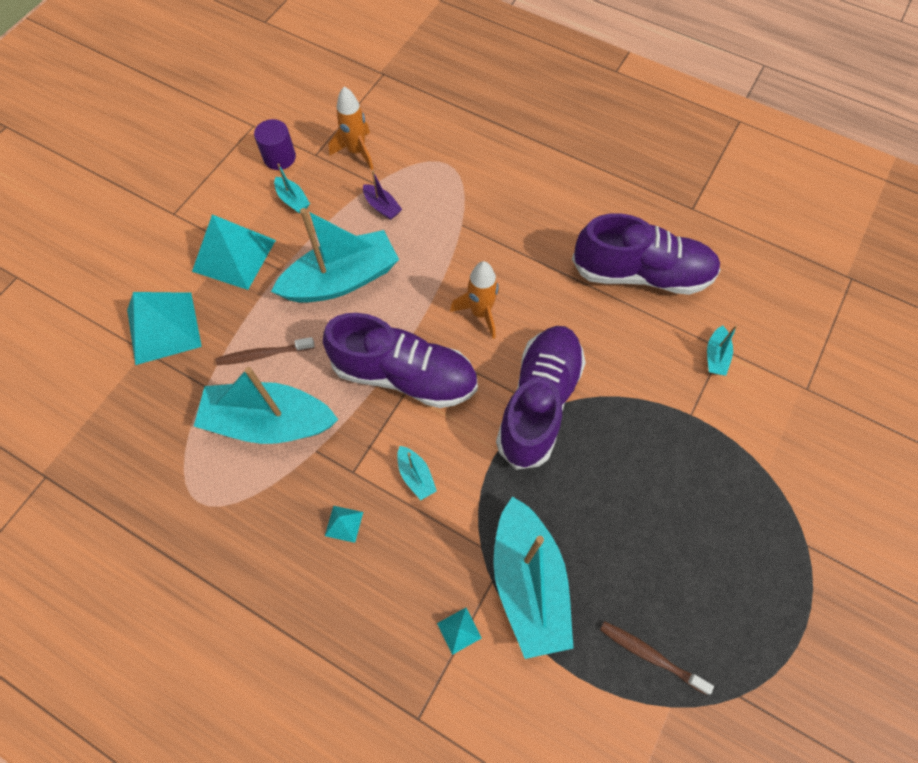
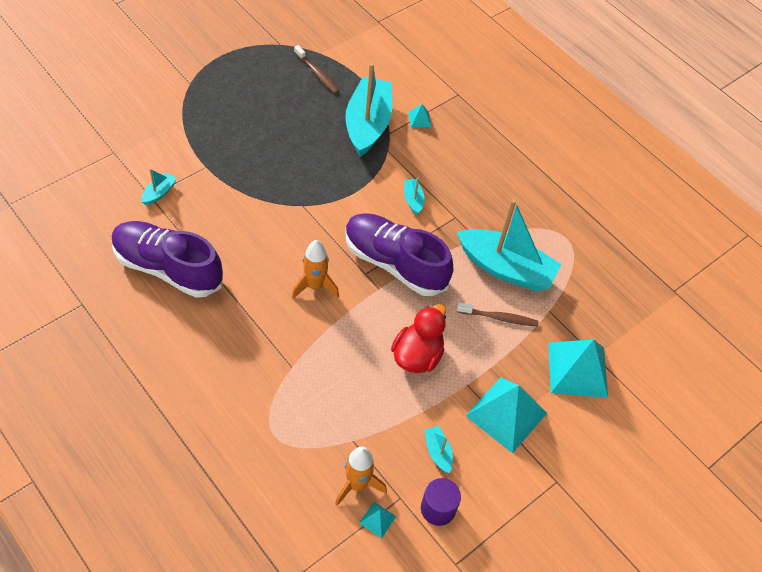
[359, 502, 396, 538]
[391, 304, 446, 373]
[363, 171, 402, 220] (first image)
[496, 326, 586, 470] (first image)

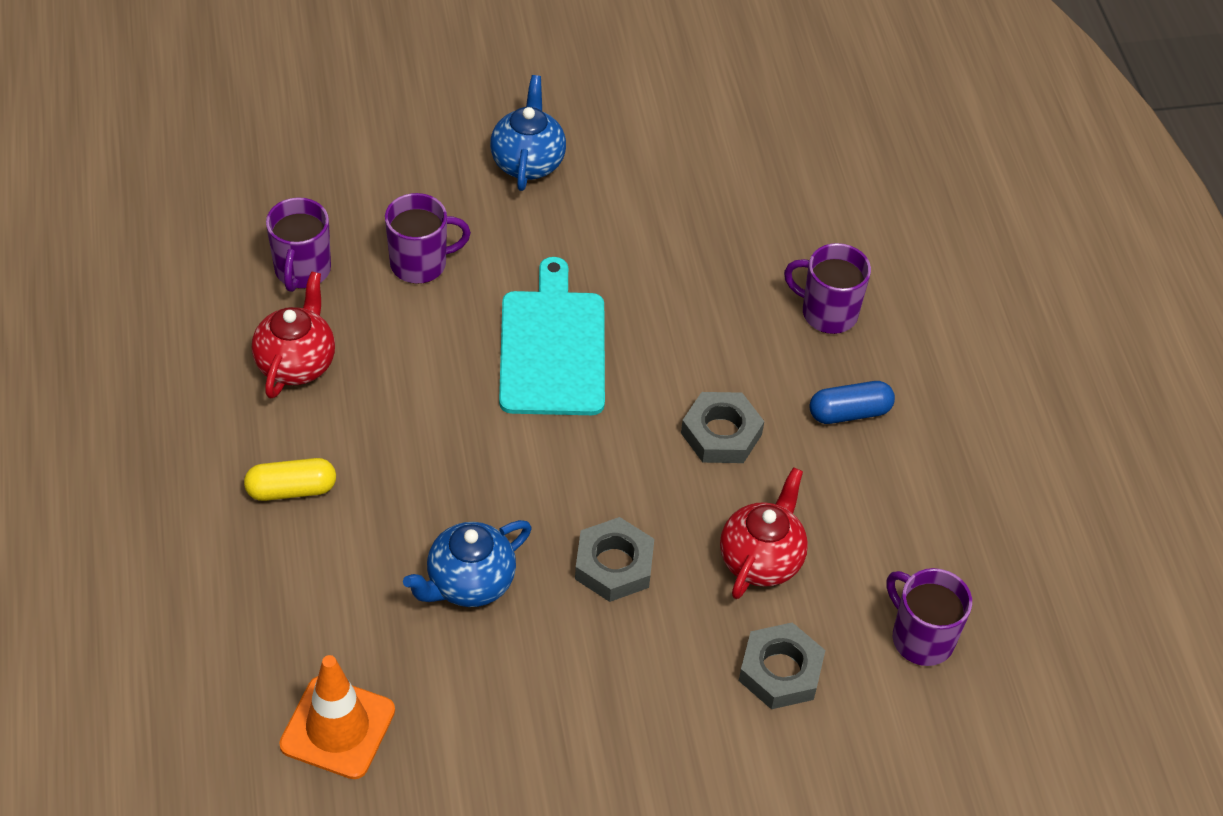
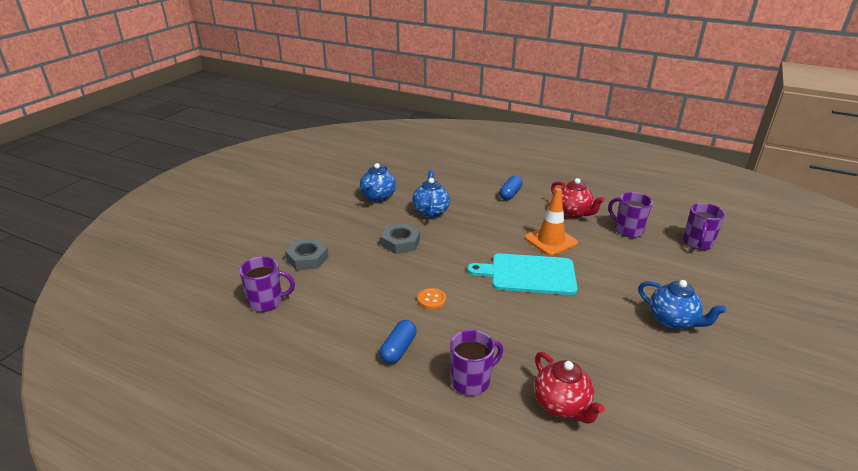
[360, 163, 396, 202]
[417, 288, 446, 309]
[467, 253, 578, 295]
[499, 175, 523, 200]
[525, 188, 578, 256]
[534, 352, 605, 424]
[683, 203, 725, 250]

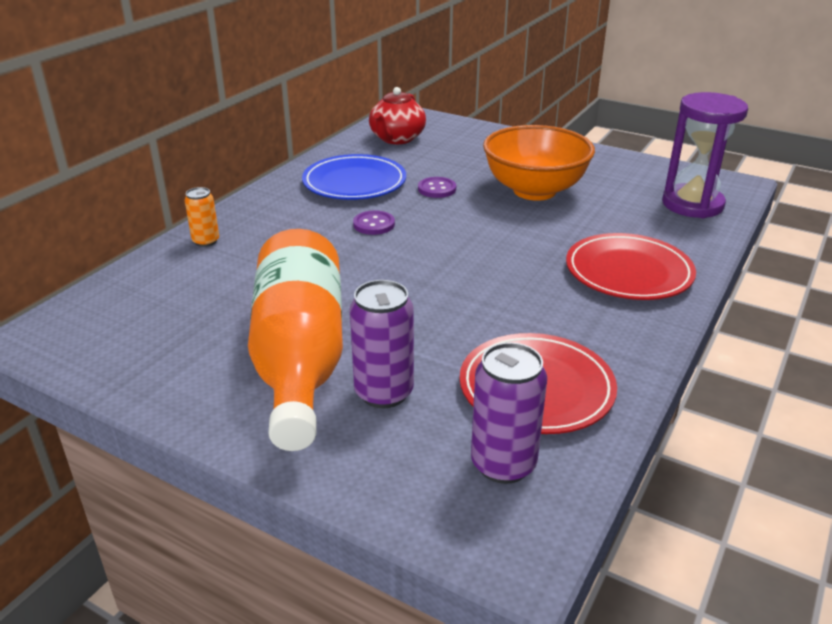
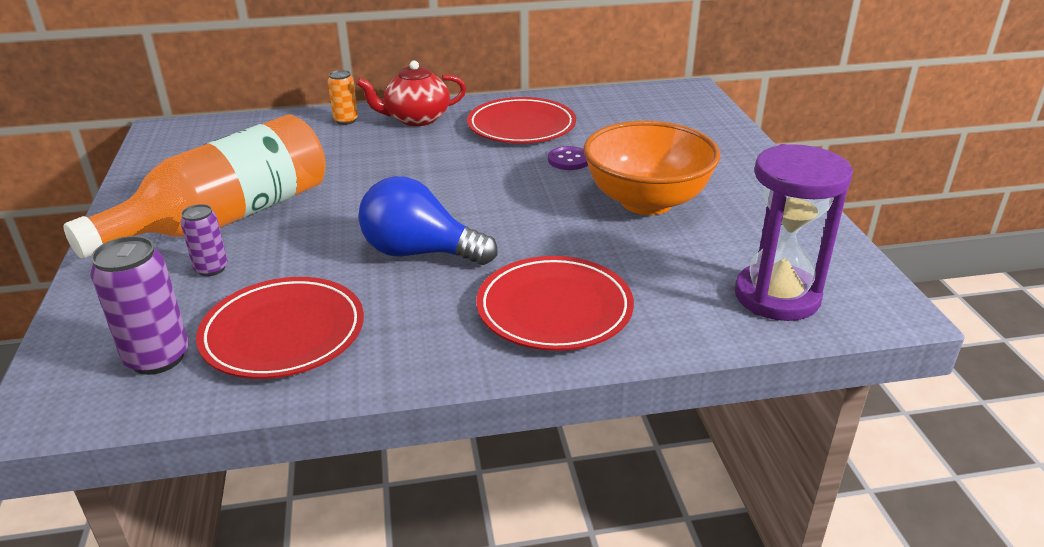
[180, 204, 228, 276]
[356, 61, 466, 126]
[359, 176, 498, 265]
[467, 97, 576, 143]
[353, 210, 395, 235] (first image)

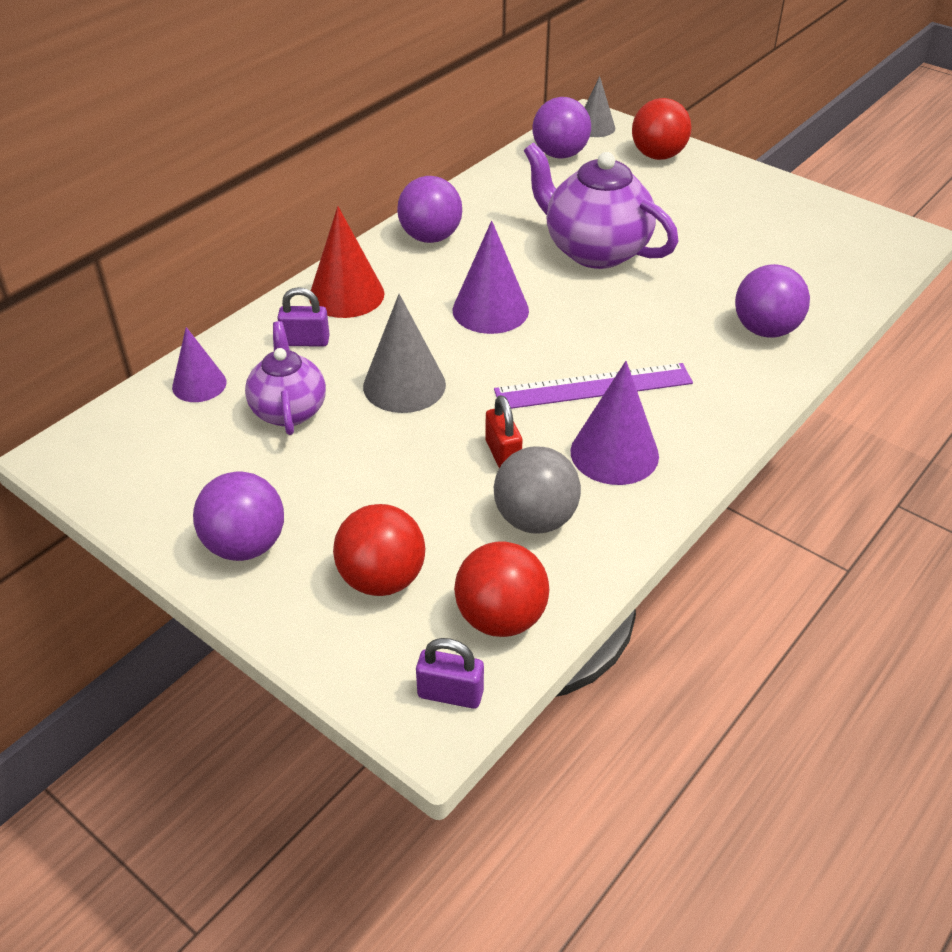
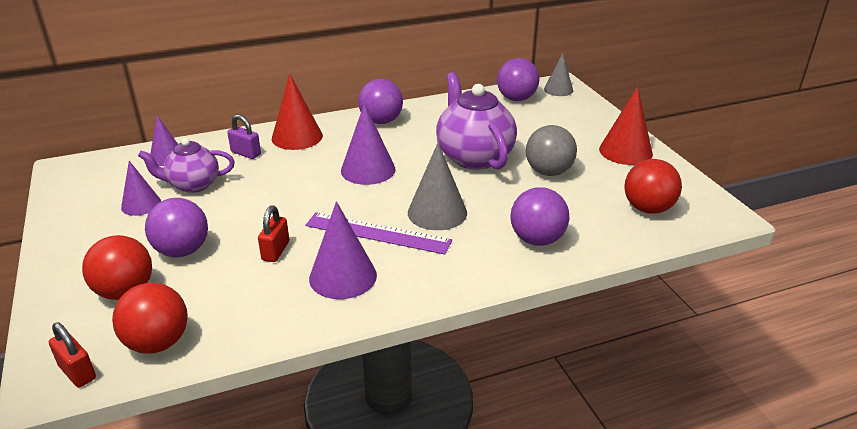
[49, 322, 96, 388]
[121, 161, 161, 216]
[138, 138, 235, 193]
[145, 198, 208, 257]
[408, 143, 467, 230]
[526, 125, 577, 176]
[599, 87, 653, 165]
[624, 159, 682, 214]

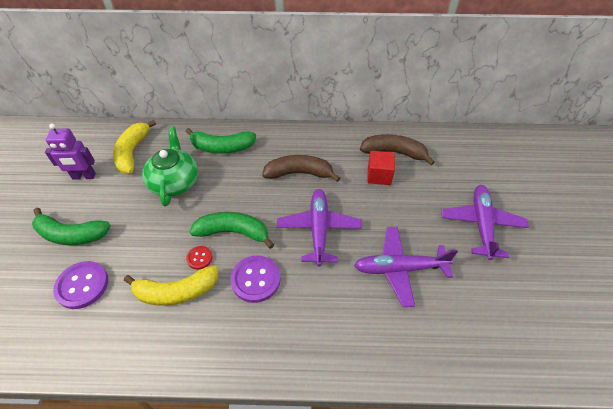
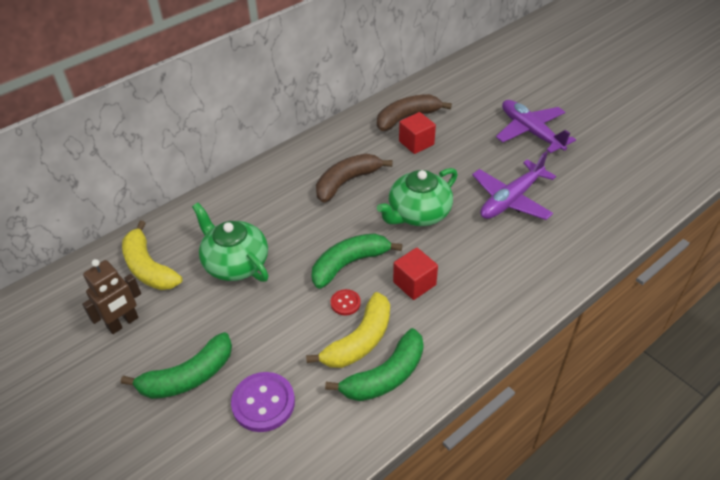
[82, 259, 141, 334]
[325, 328, 424, 401]
[377, 168, 458, 226]
[393, 248, 438, 300]

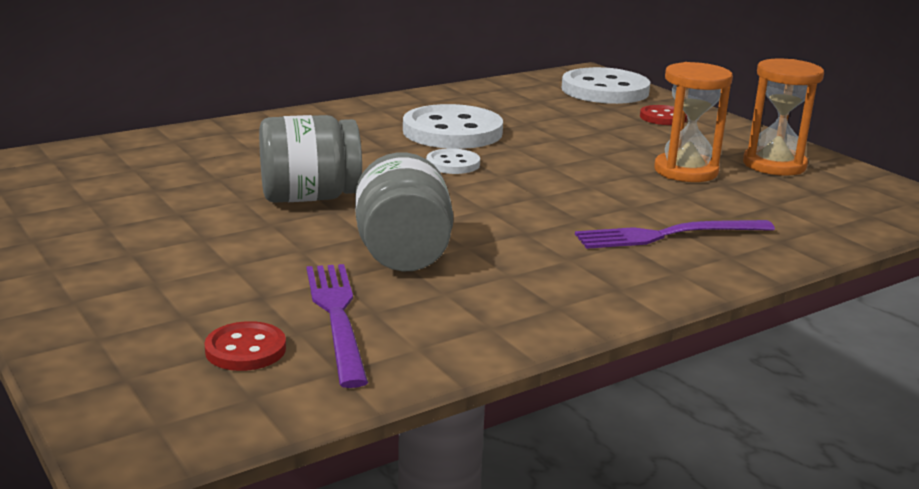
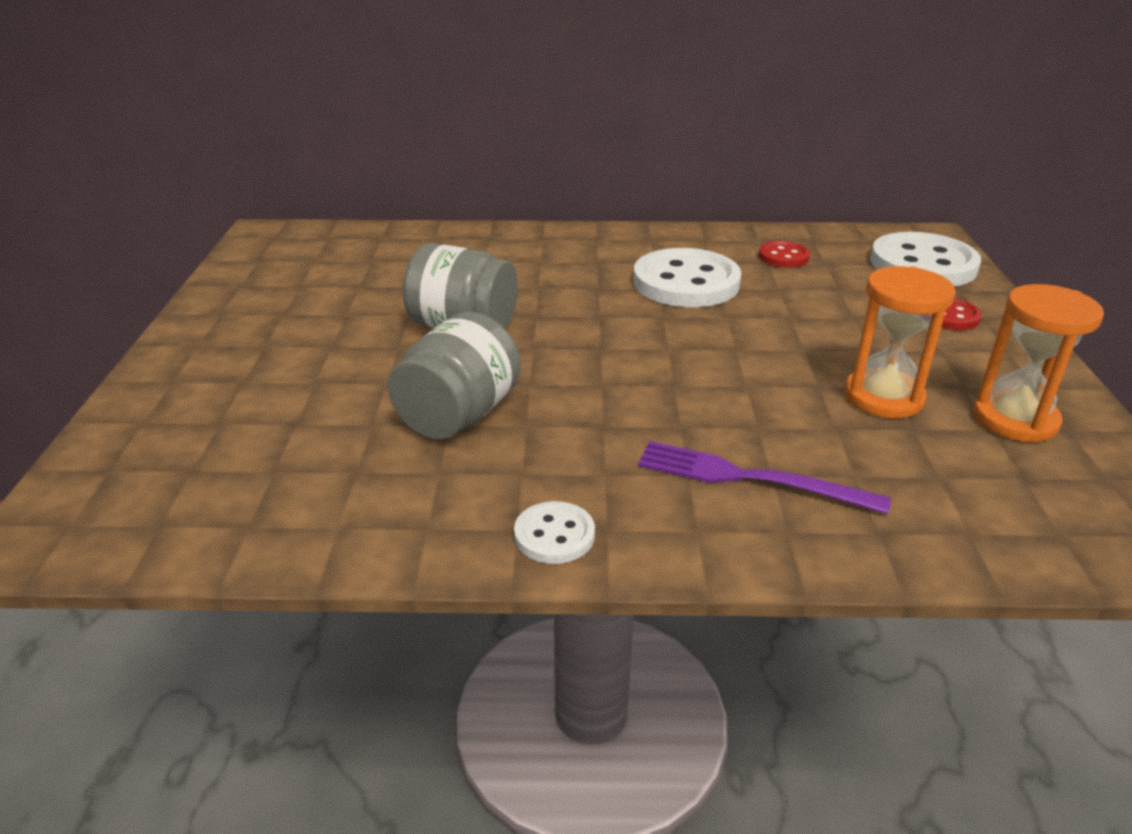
[514, 501, 595, 564]
[758, 241, 810, 268]
[306, 264, 368, 388] (first image)

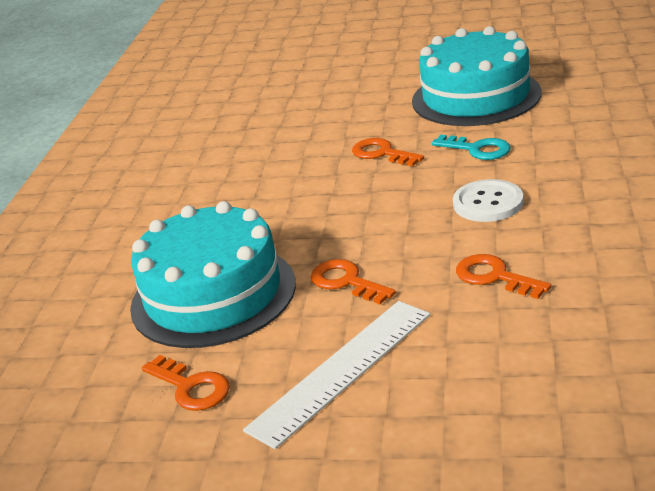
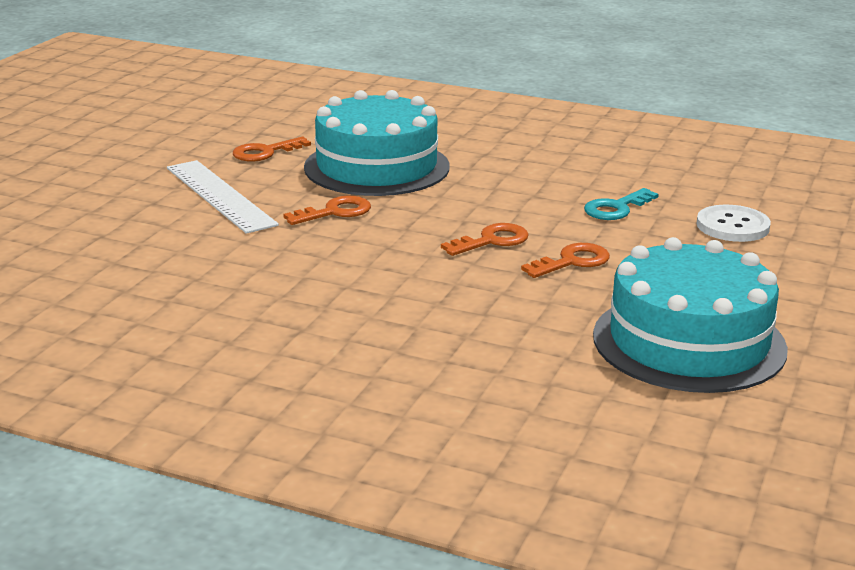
[441, 223, 529, 256]
[584, 188, 659, 220]
[696, 205, 771, 242]

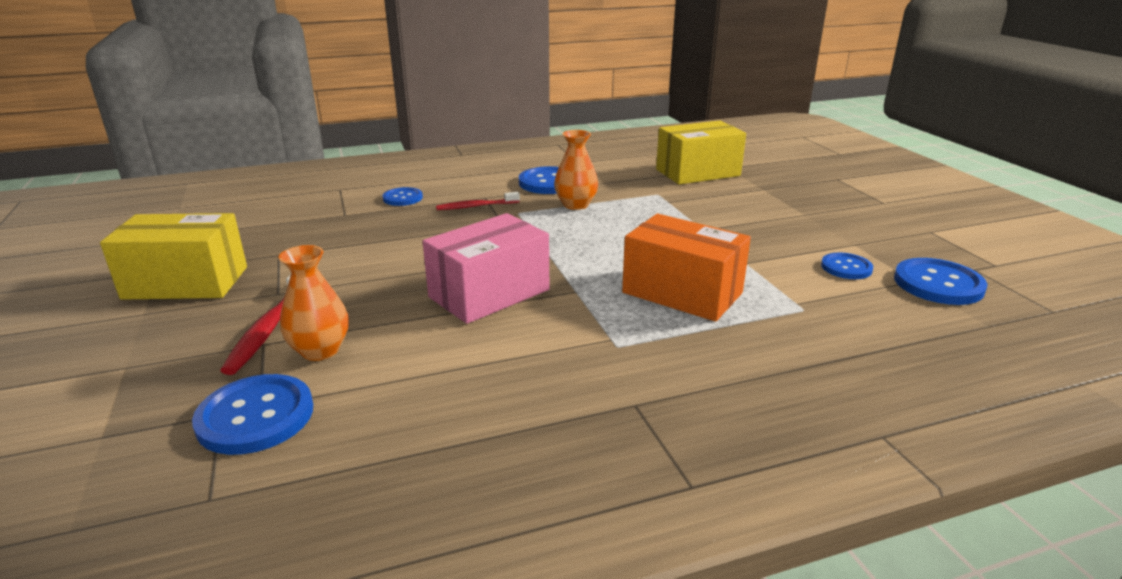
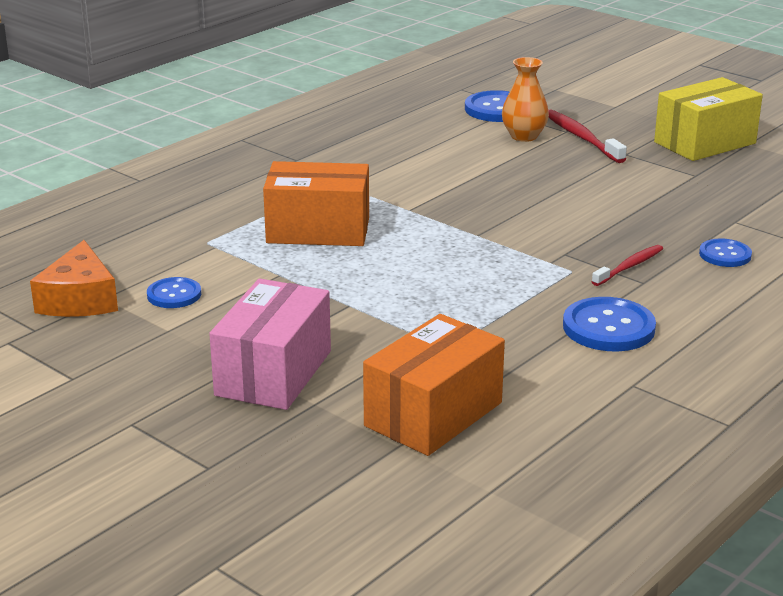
[30, 240, 118, 317]
[209, 279, 331, 410]
[363, 314, 505, 456]
[554, 130, 598, 210] (first image)

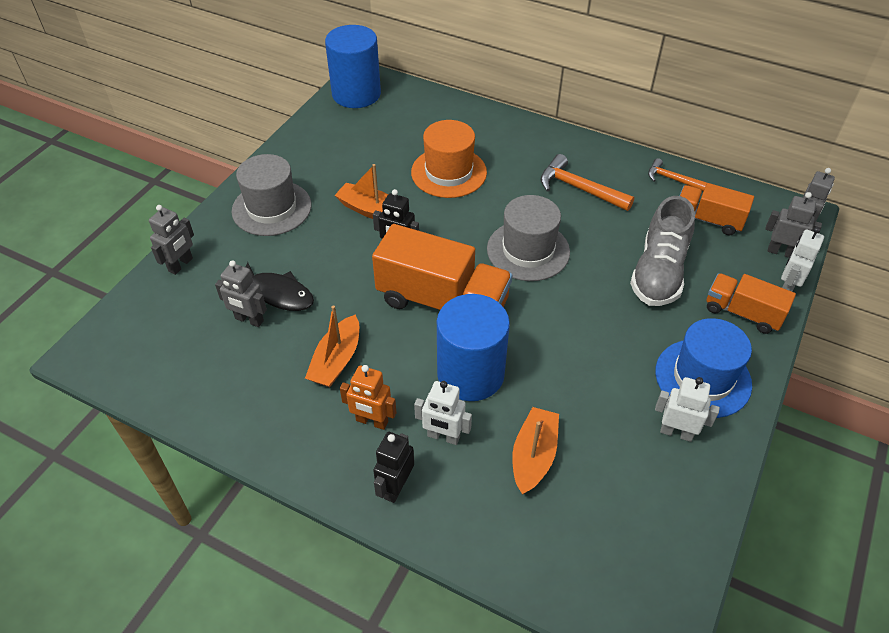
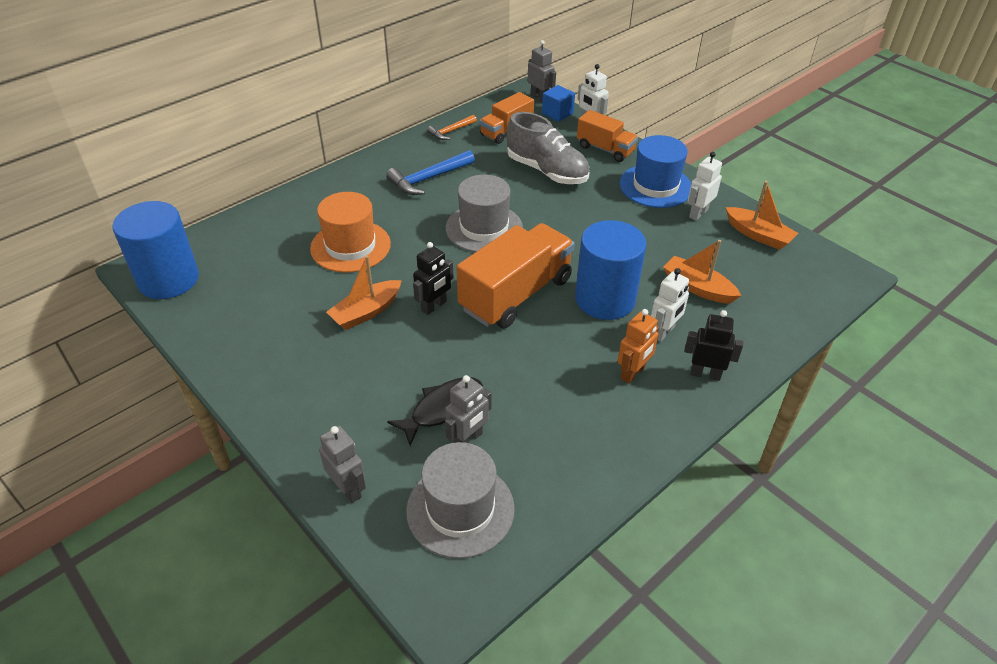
[386, 150, 475, 195]
[406, 442, 515, 559]
[542, 85, 575, 122]
[577, 110, 638, 162]
[684, 310, 743, 381]
[726, 181, 798, 250]

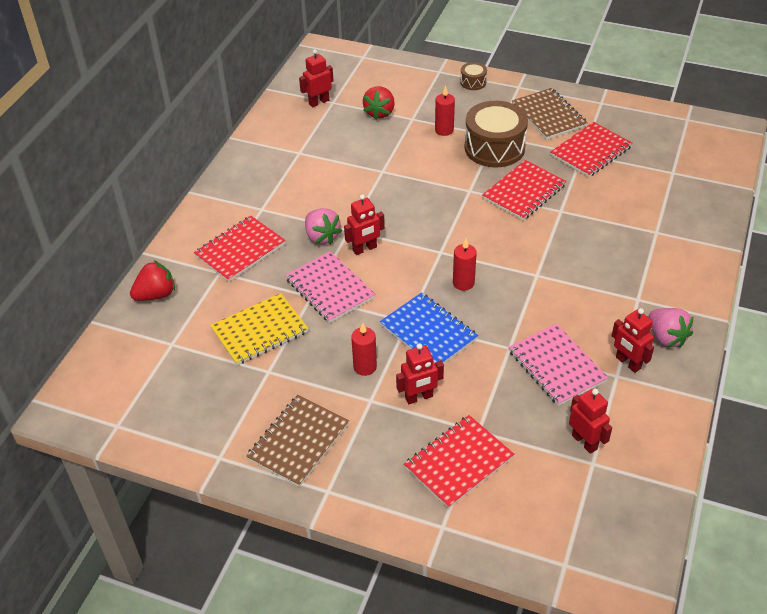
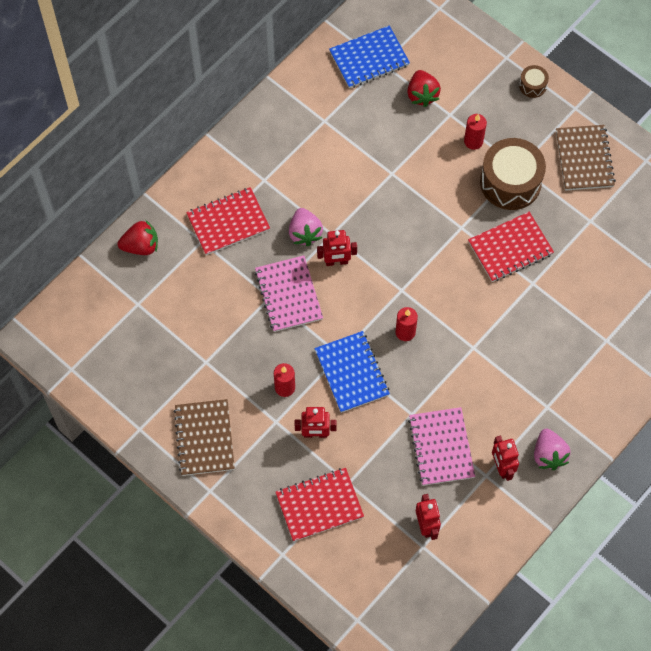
[174, 399, 235, 476]
[329, 25, 410, 88]
[407, 70, 441, 107]
[210, 293, 308, 365] (first image)
[550, 122, 632, 177] (first image)

